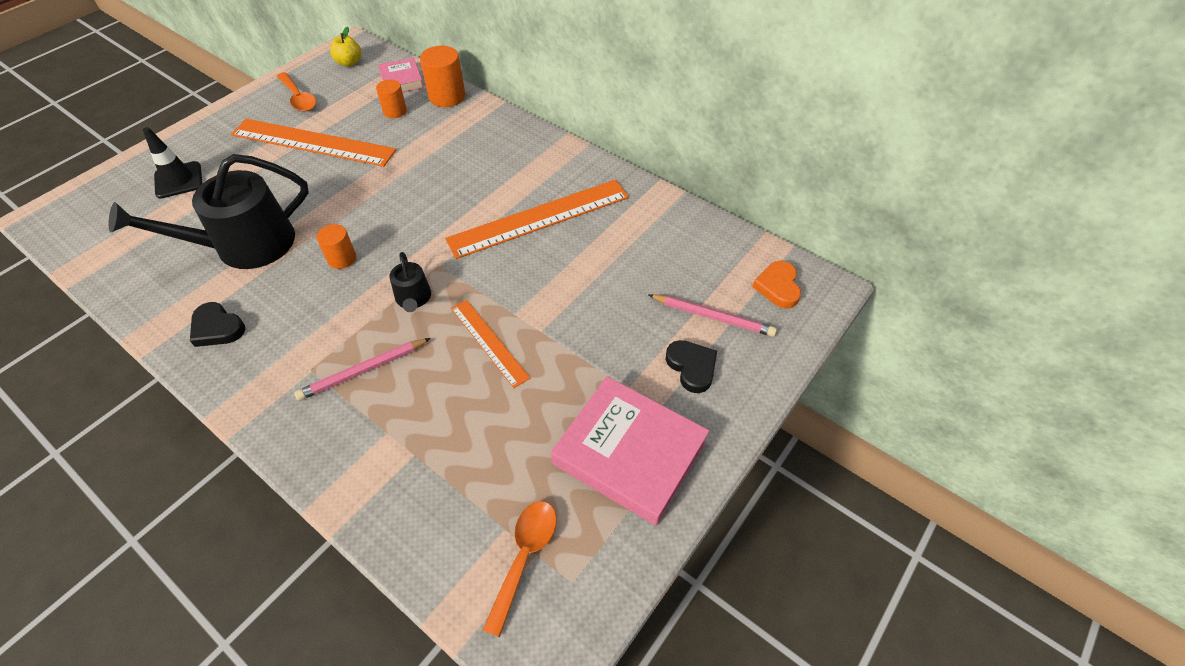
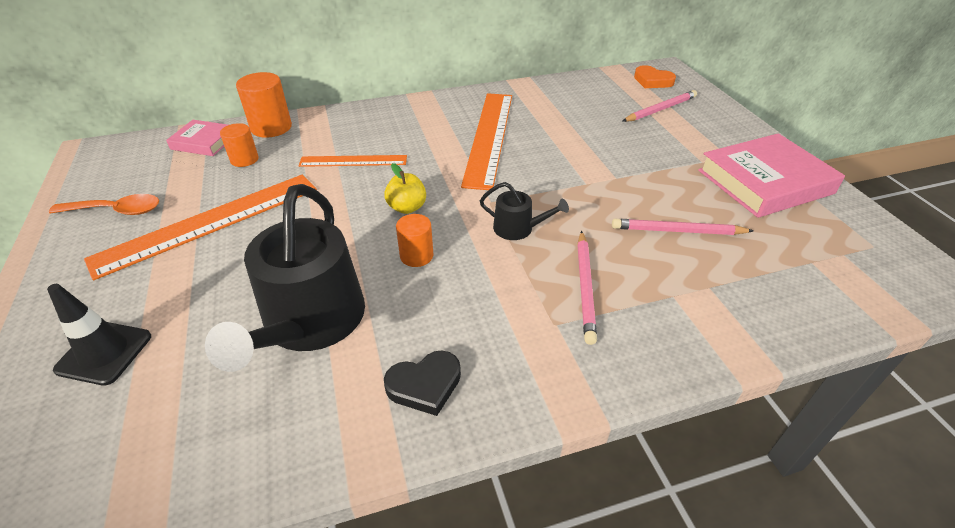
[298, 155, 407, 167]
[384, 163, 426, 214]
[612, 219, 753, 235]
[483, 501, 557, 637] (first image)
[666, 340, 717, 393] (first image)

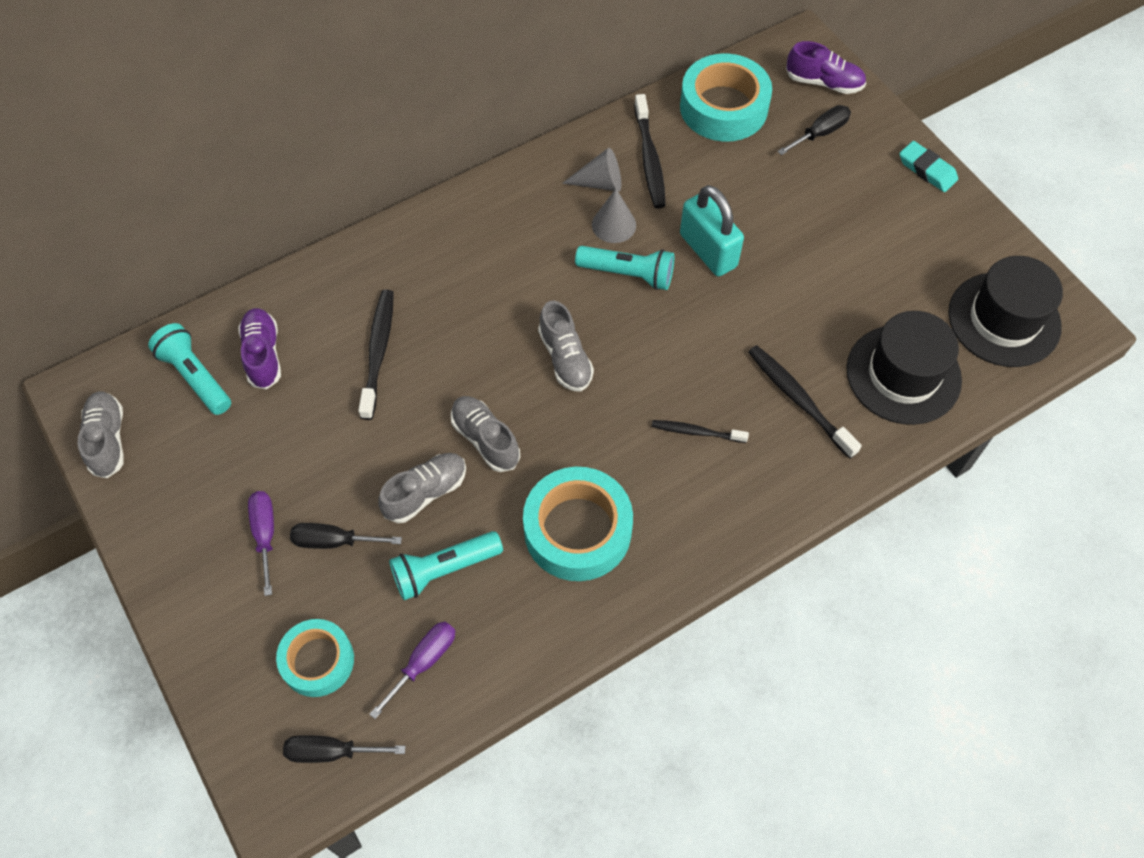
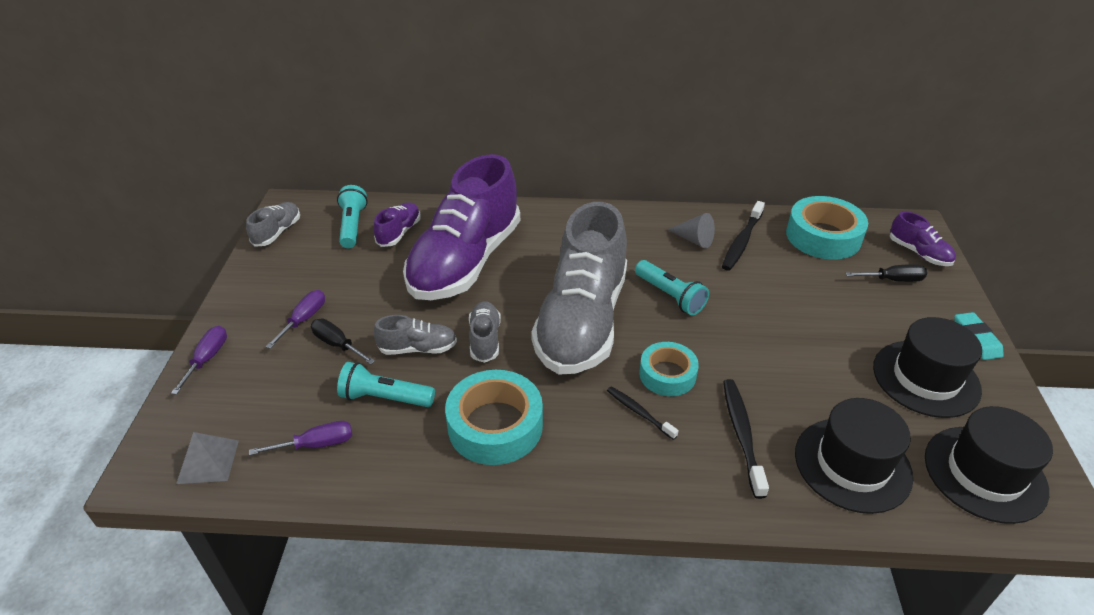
[171, 326, 227, 395]
[176, 432, 239, 484]
[403, 154, 520, 300]
[531, 202, 627, 375]
[639, 342, 699, 396]
[873, 317, 982, 418]
[592, 189, 636, 243] (first image)
[680, 185, 744, 276] (first image)

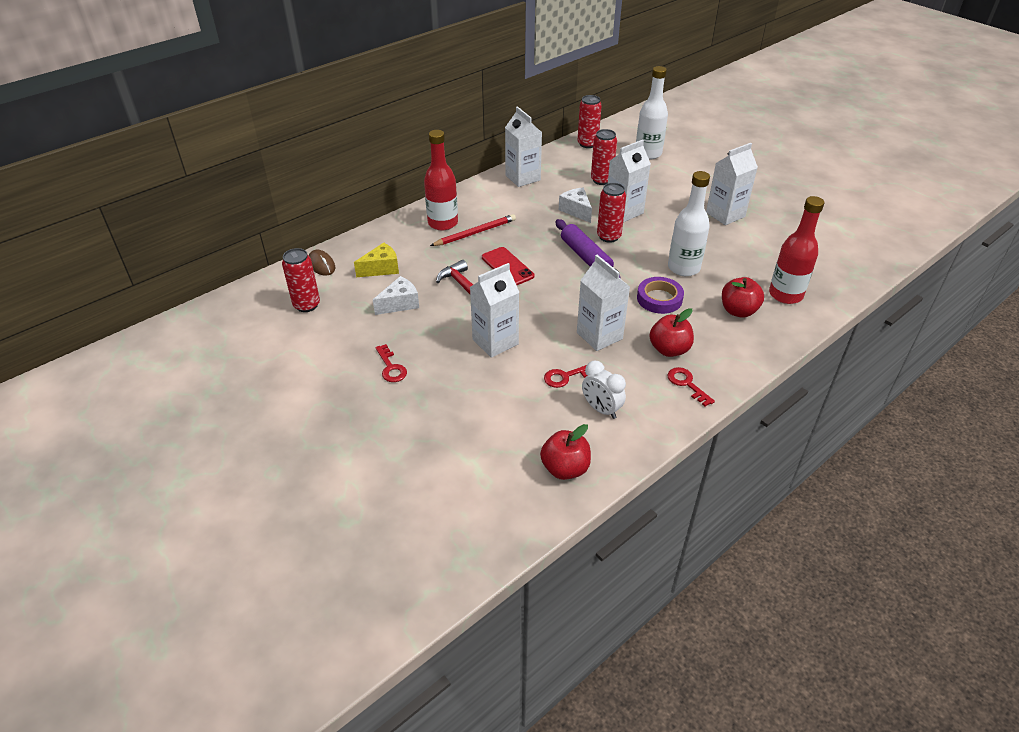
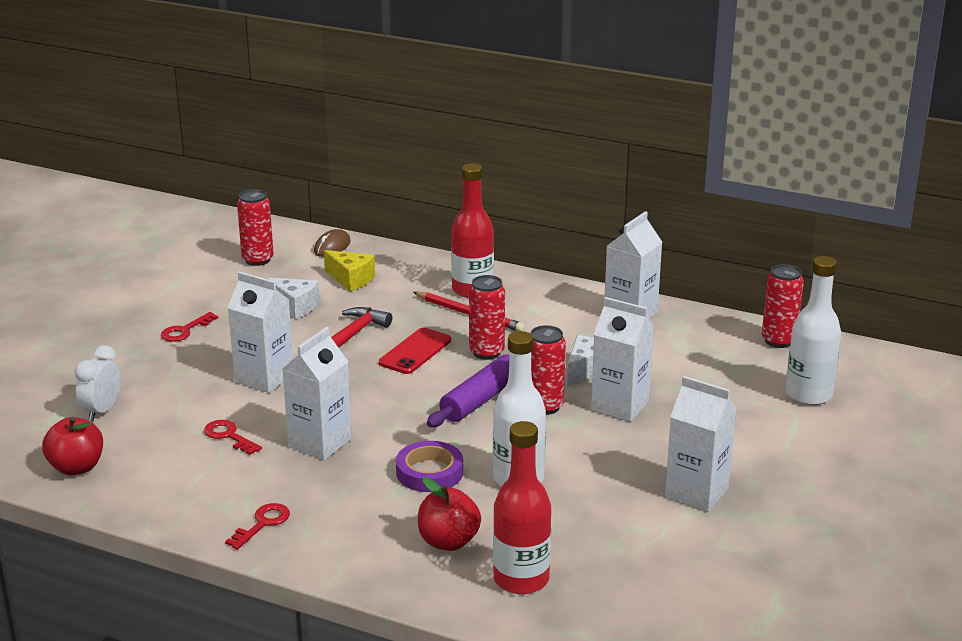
[74, 345, 121, 421]
[469, 275, 505, 360]
[649, 308, 694, 357] (first image)

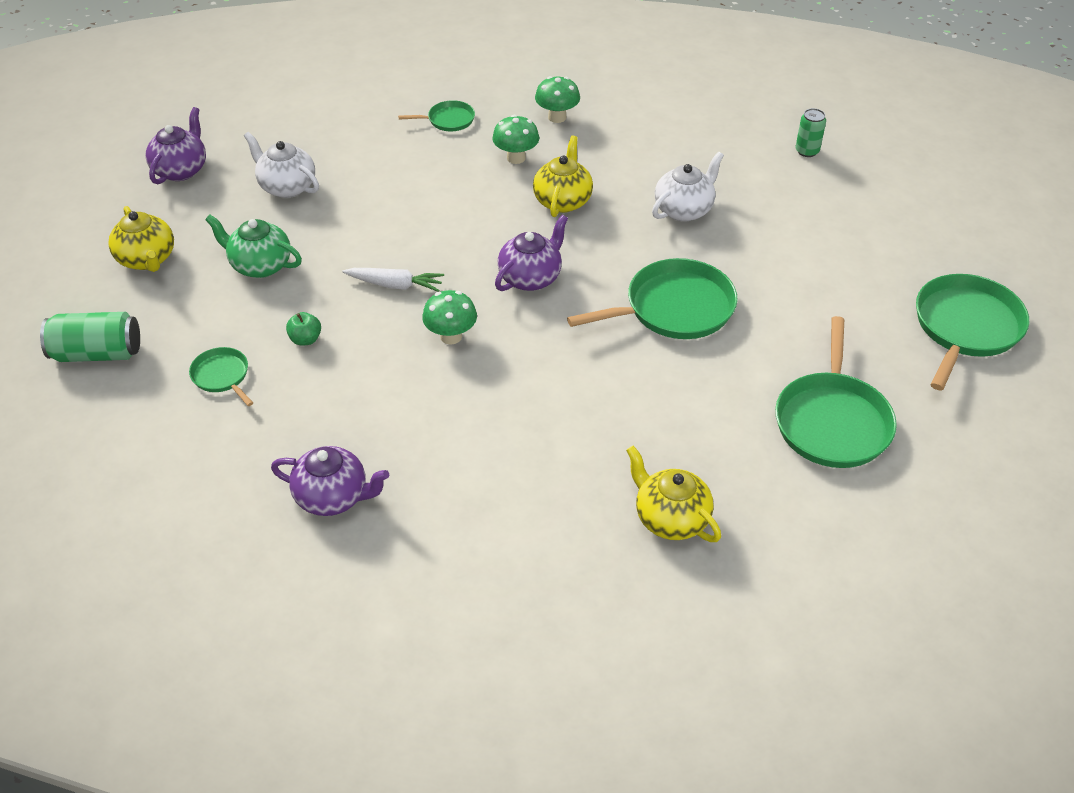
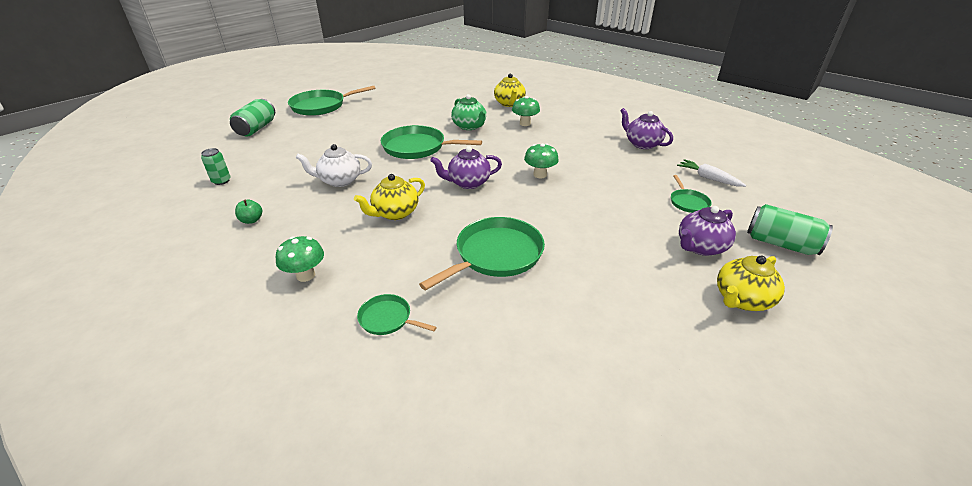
[230, 99, 275, 137]
[235, 199, 262, 224]
[419, 217, 545, 290]
[451, 94, 487, 130]
[512, 96, 540, 126]
[677, 159, 746, 187]
[679, 206, 736, 256]
[717, 256, 785, 311]
[244, 132, 319, 198] (first image)

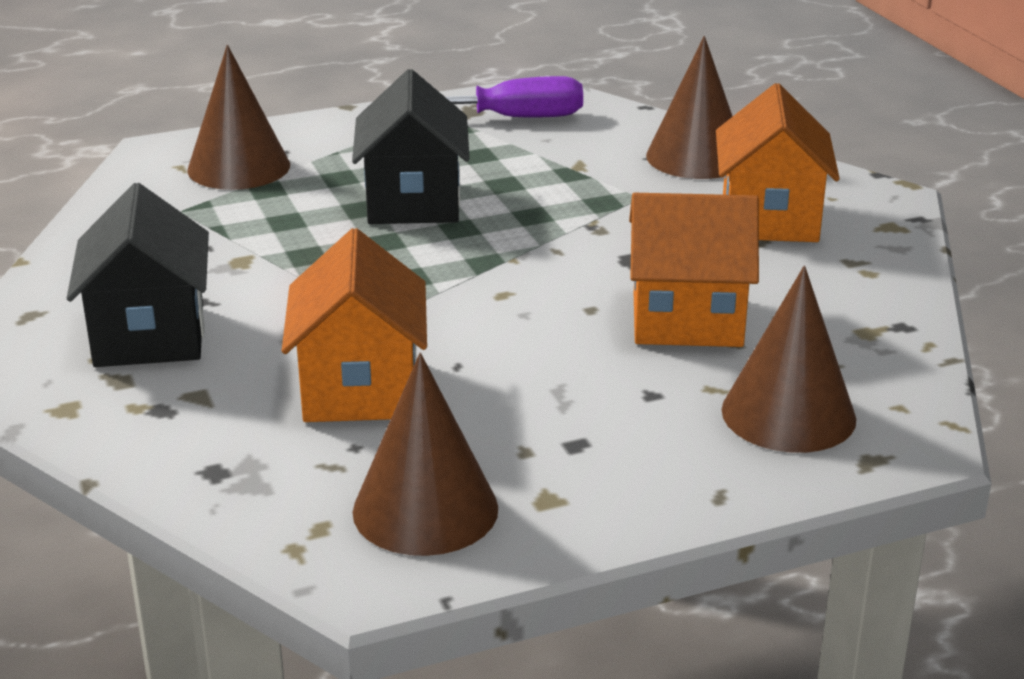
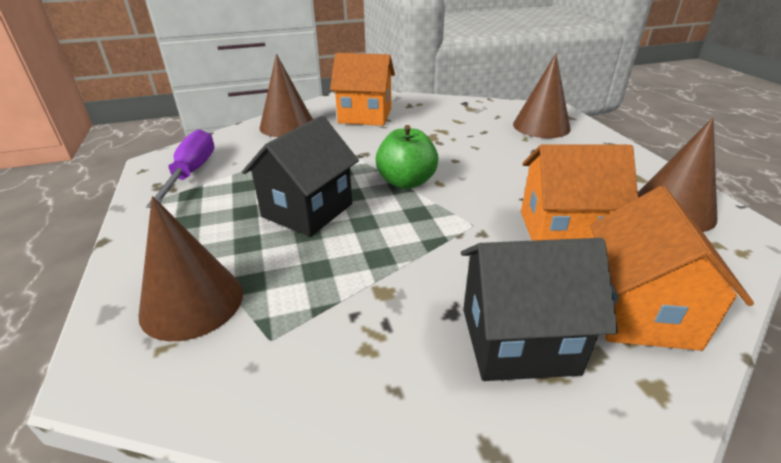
[242, 115, 359, 237]
[376, 125, 439, 189]
[590, 186, 754, 351]

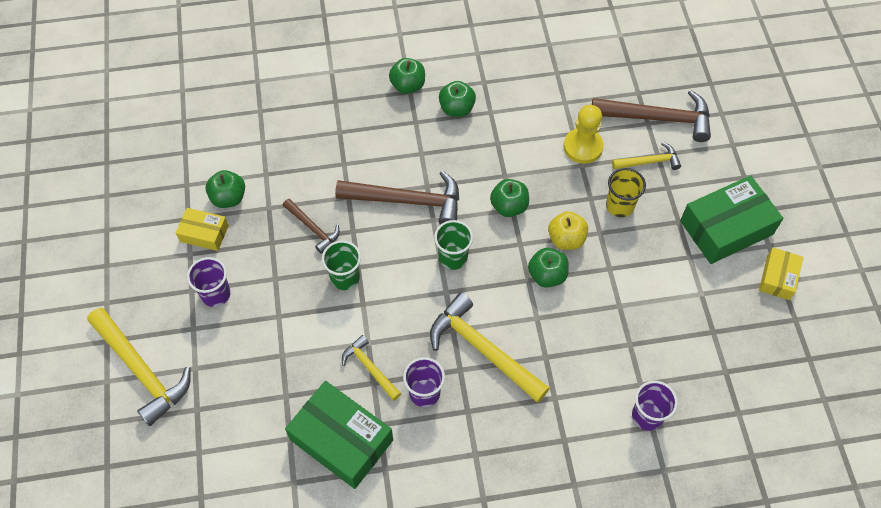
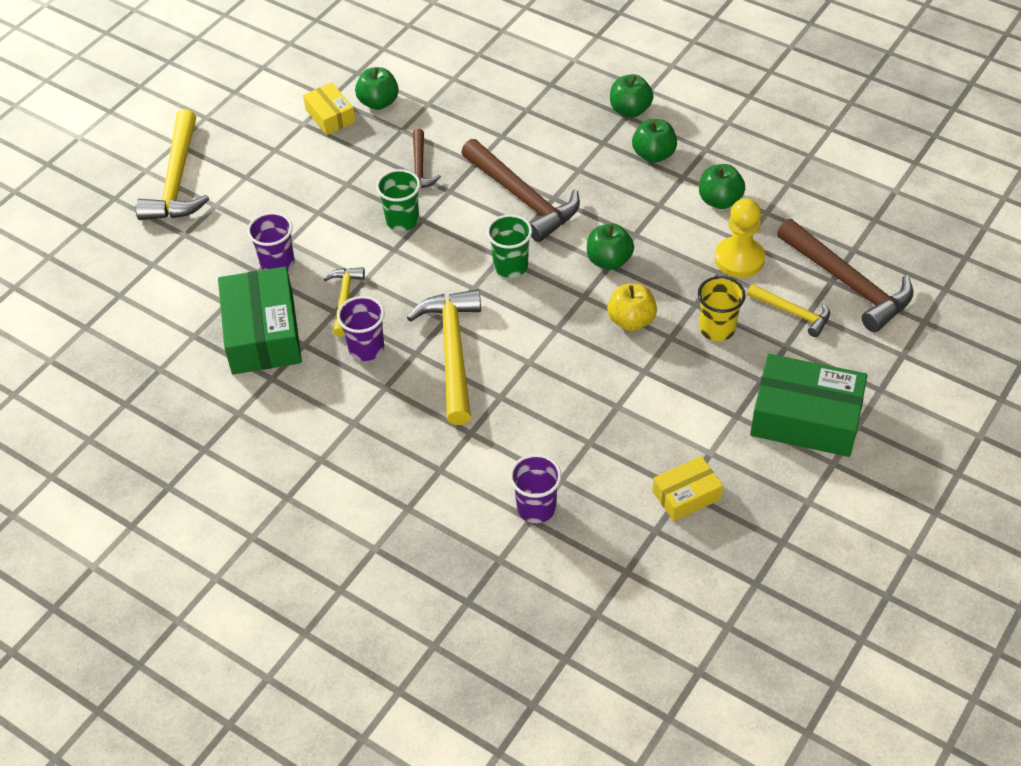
[247, 212, 295, 271]
[653, 456, 723, 521]
[699, 164, 745, 209]

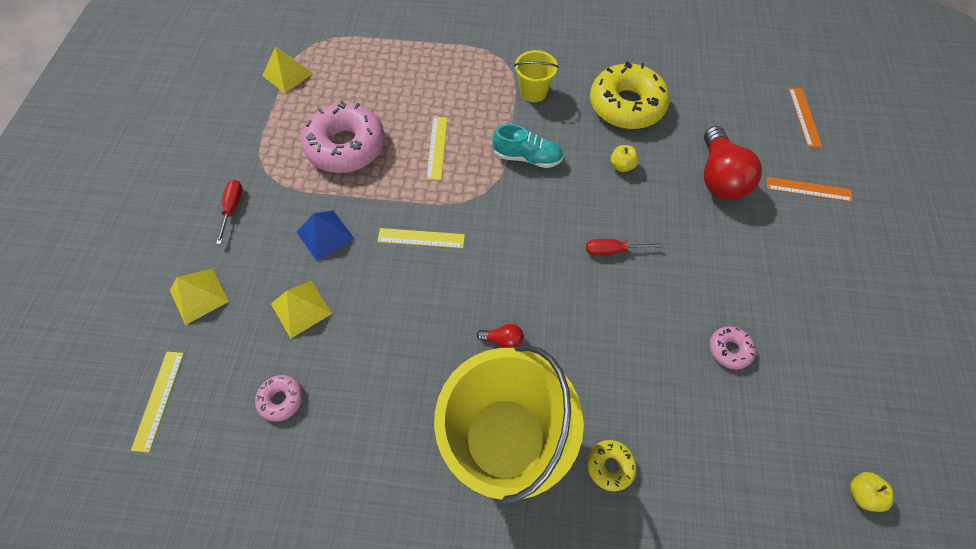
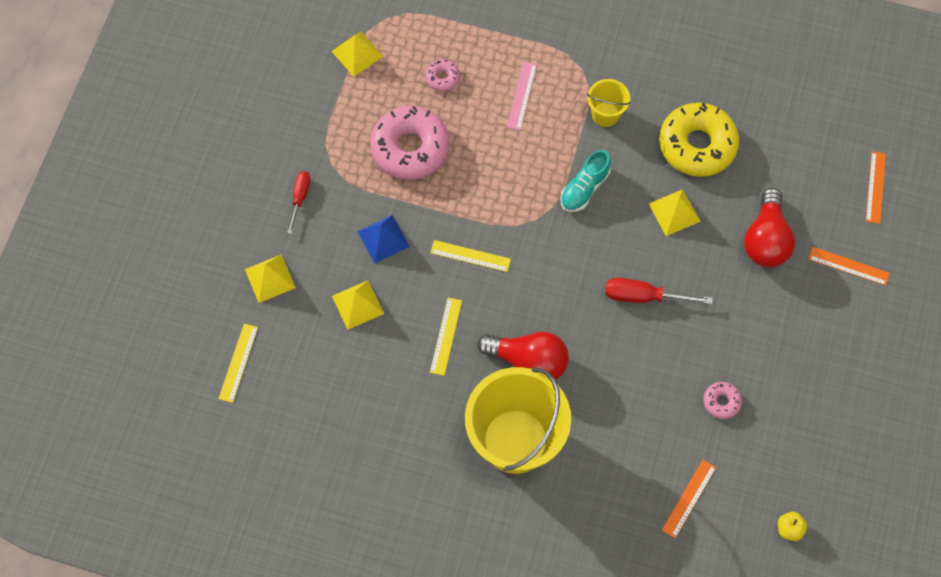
[425, 59, 460, 91]
[430, 298, 462, 376]
[477, 332, 569, 380]
[507, 62, 537, 130]
[560, 150, 611, 212]
[605, 278, 713, 304]
[649, 189, 701, 236]
[662, 460, 716, 538]
[587, 440, 637, 491] (first image)

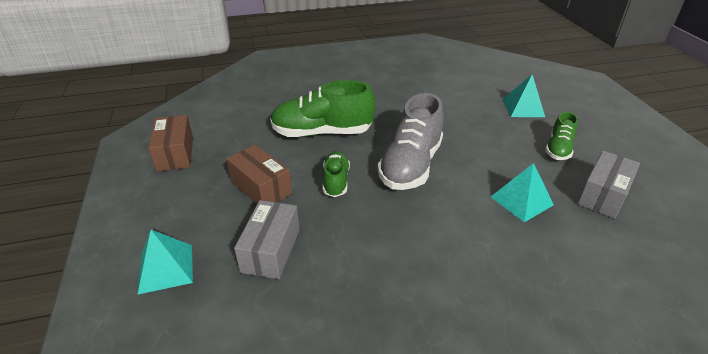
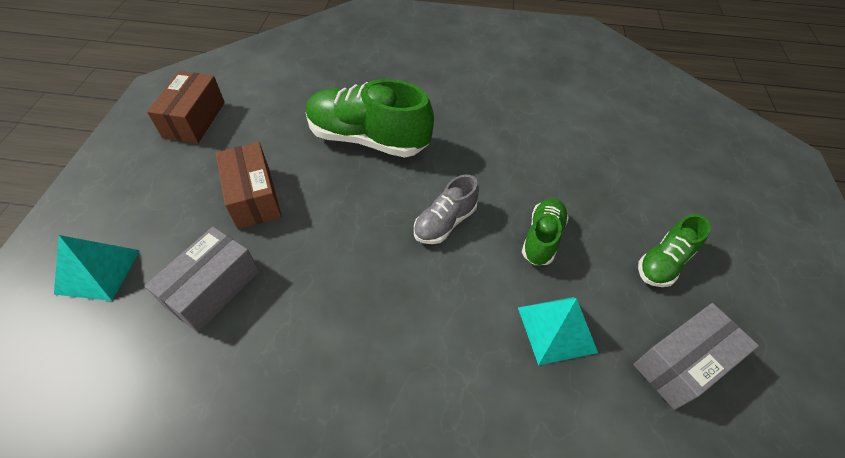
[414, 175, 479, 244]
[522, 198, 569, 265]
[503, 75, 545, 117] (first image)

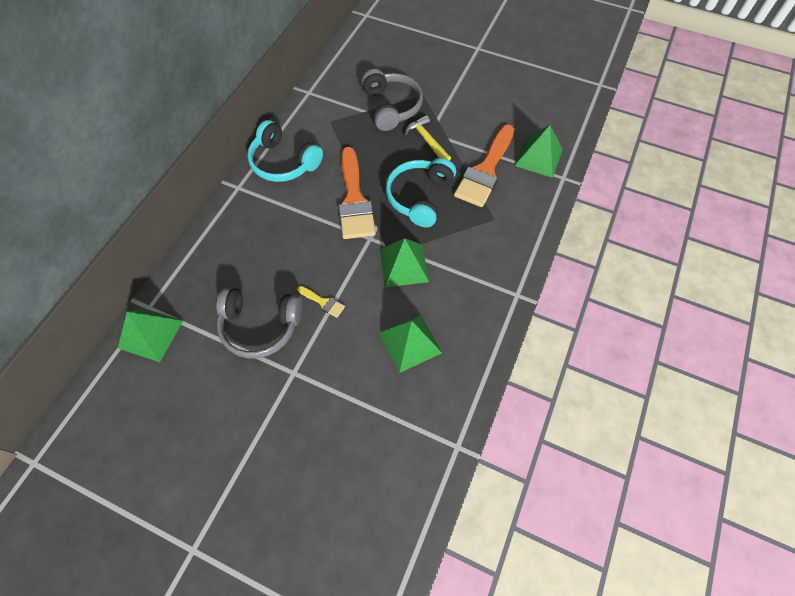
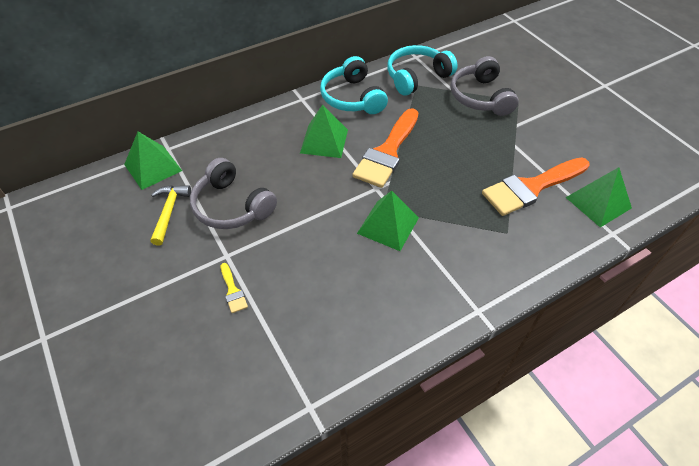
[150, 185, 191, 246]
[221, 263, 248, 313]
[300, 104, 348, 158]
[387, 45, 458, 96]
[451, 56, 519, 116]

